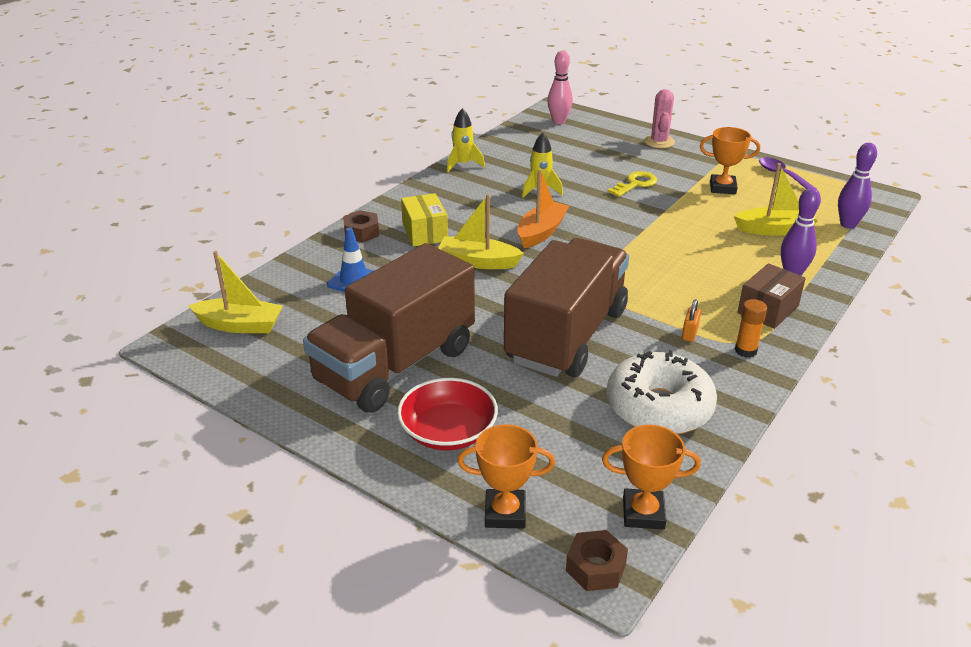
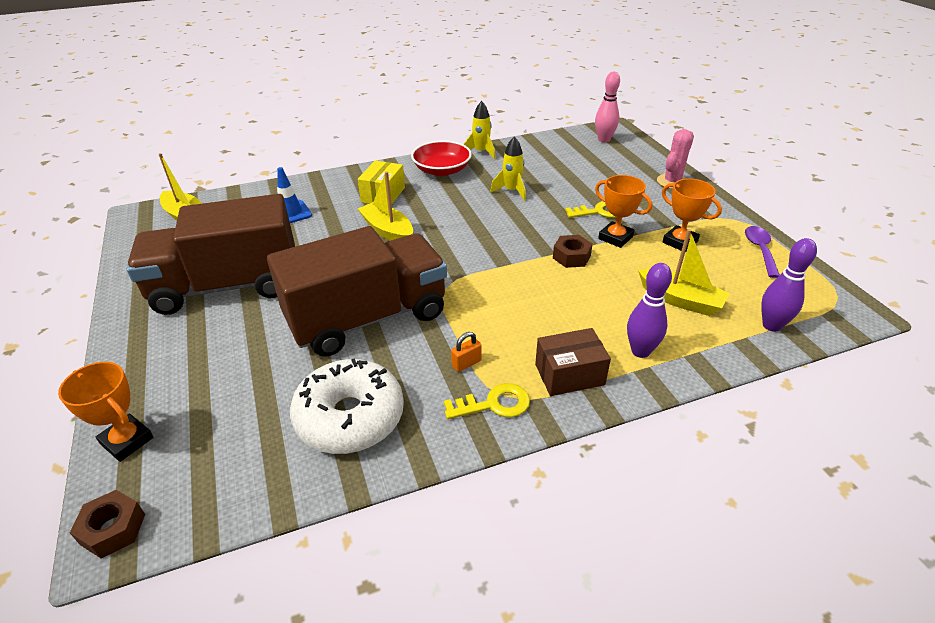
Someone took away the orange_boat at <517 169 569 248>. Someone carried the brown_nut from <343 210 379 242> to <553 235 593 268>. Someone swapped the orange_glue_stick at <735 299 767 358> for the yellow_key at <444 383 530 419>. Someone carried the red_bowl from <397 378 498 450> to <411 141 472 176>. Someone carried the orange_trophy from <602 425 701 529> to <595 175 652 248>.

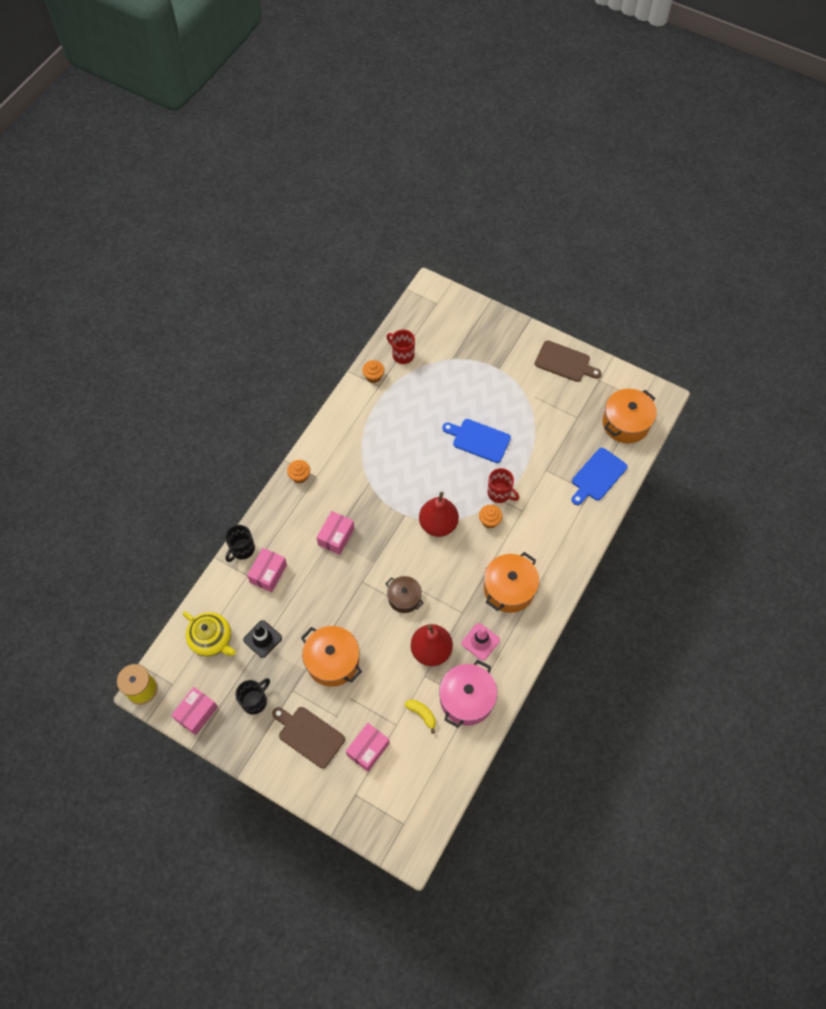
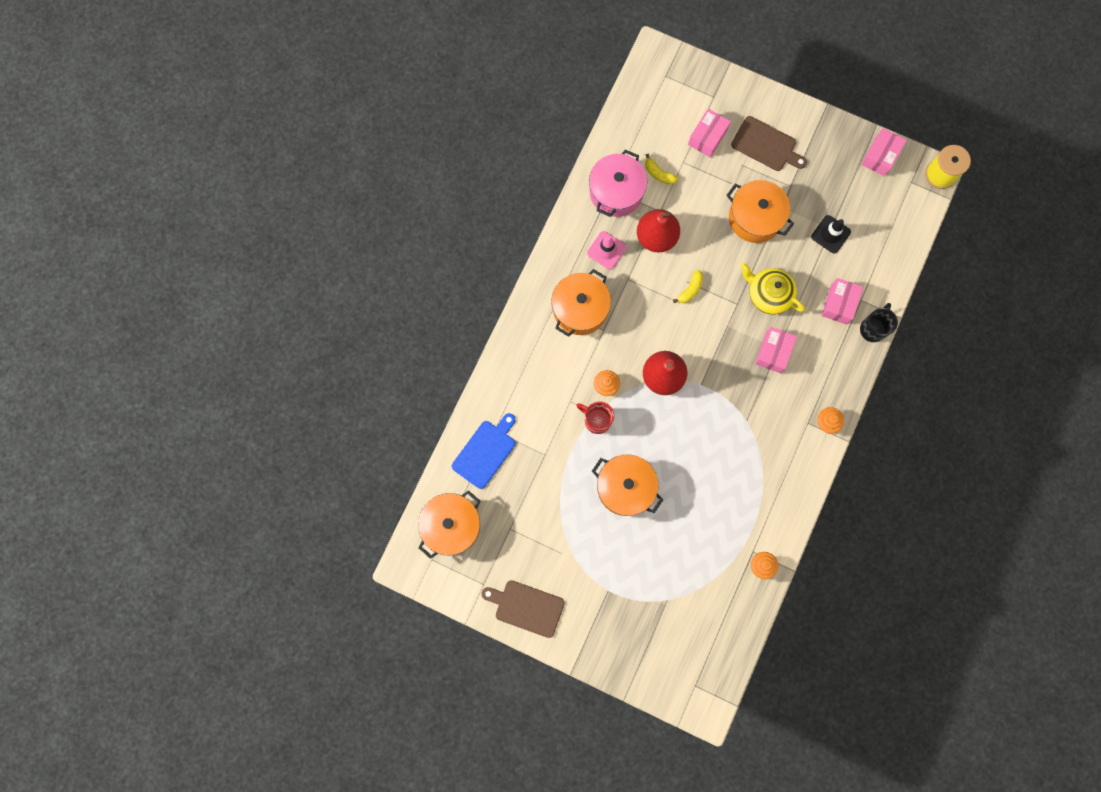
Someone took away the red_mug at <387 330 415 364>. Someone swapped the blue_cutting_board at <442 419 511 463> for the orange_pot at <592 454 663 516>. Someone swapped the brown_pot at <386 576 423 613> for the yellow_banana at <673 270 703 303>. Someone carried the yellow_teapot from <183 611 236 656> to <740 263 805 315>. Someone took away the black_mug at <236 678 270 714>.

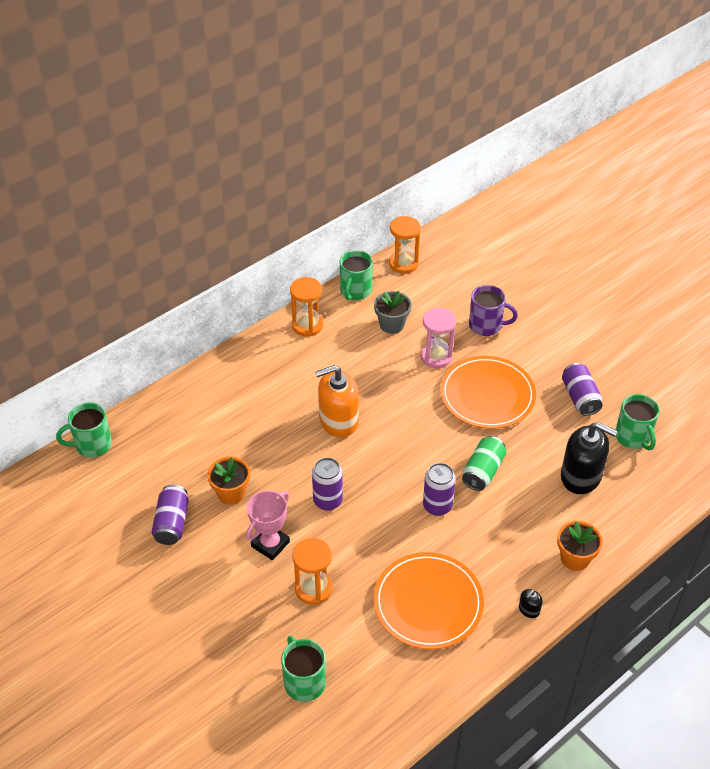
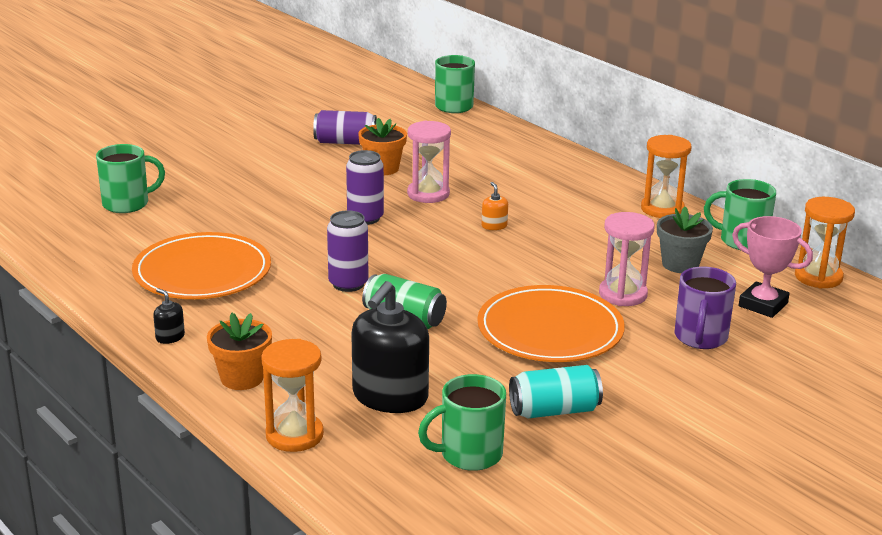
Someone repainted the purple_can at <562 363 603 416>, which became the turquoise_can at <509 365 603 418>. Someone scaled the orange_soap_dispenser at <315 365 359 437> by 0.42. Someone carried the pink_trophy from <246 490 290 560> to <732 216 813 318>. Someone carried the orange_hourglass from <292 538 333 605> to <261 339 324 452>. Someone put down the pink_hourglass at <407 121 451 203>.

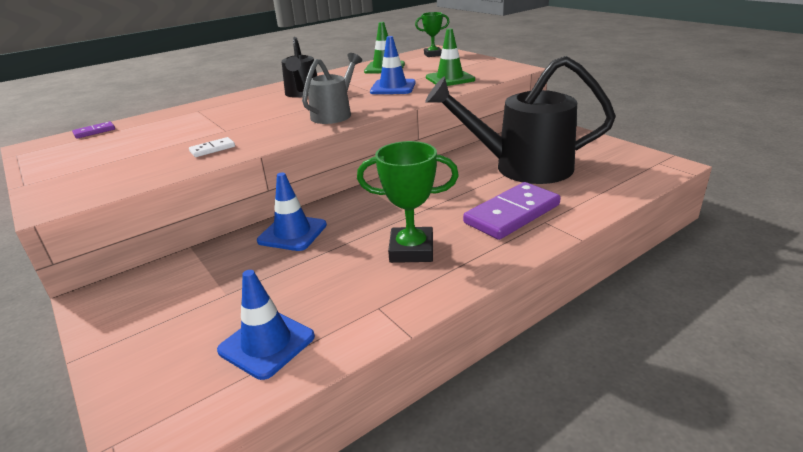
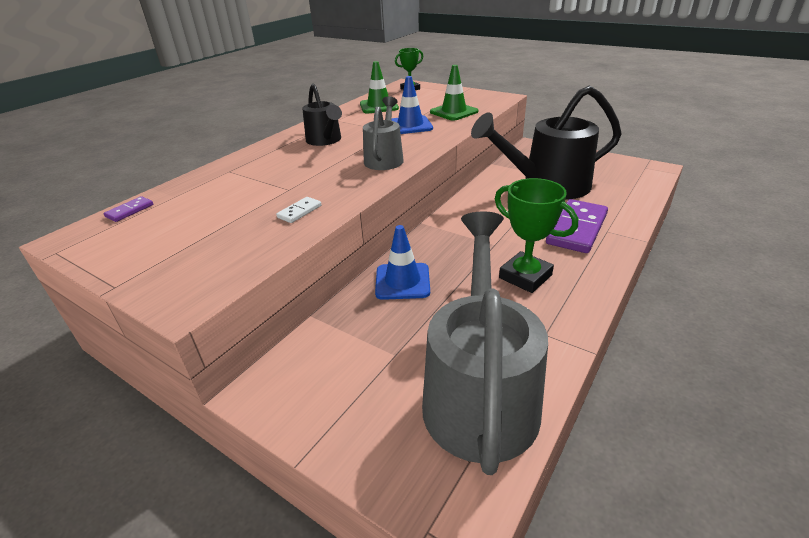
Someone rotated the green_trophy at <357 141 459 263> by 60 degrees clockwise. Someone swapped the blue_traffic_cone at <217 270 315 380> for the grey_watering_can at <422 211 548 475>.

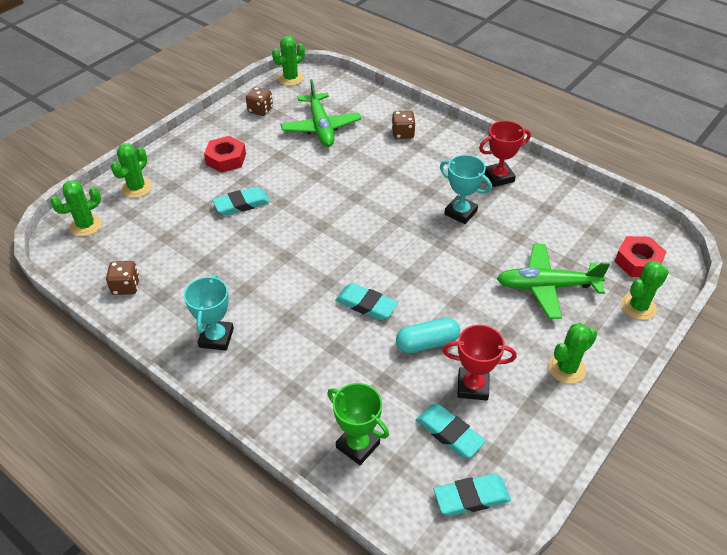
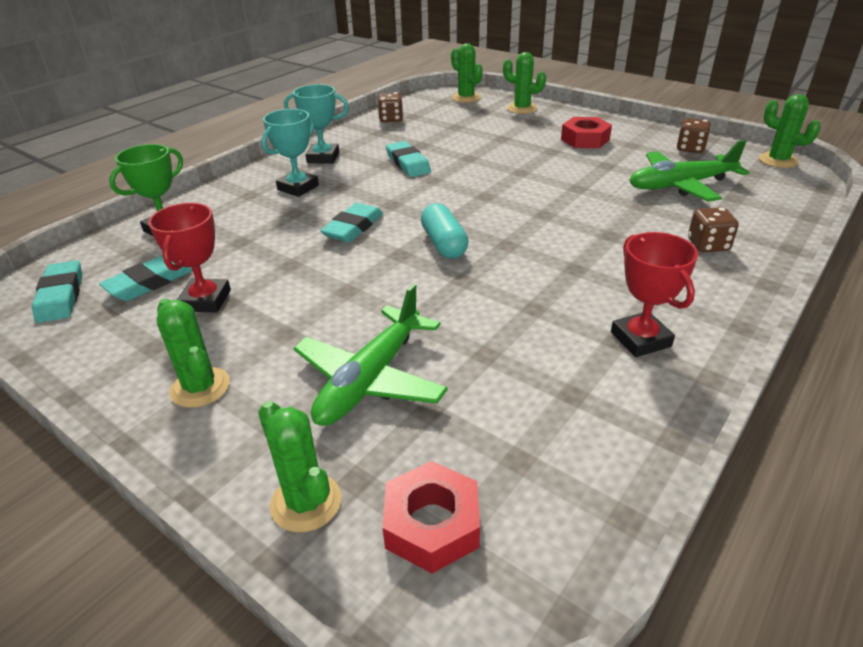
Someone carried the turquoise_trophy from <440 155 492 224> to <261 109 319 197>. Someone carried the turquoise_eraser from <212 187 270 216> to <386 141 431 177>. Someone rotated the green_plane at <497 244 610 319> by 150 degrees counterclockwise. Someone carried the turquoise_capsule from <396 318 460 353> to <421 203 469 259>.

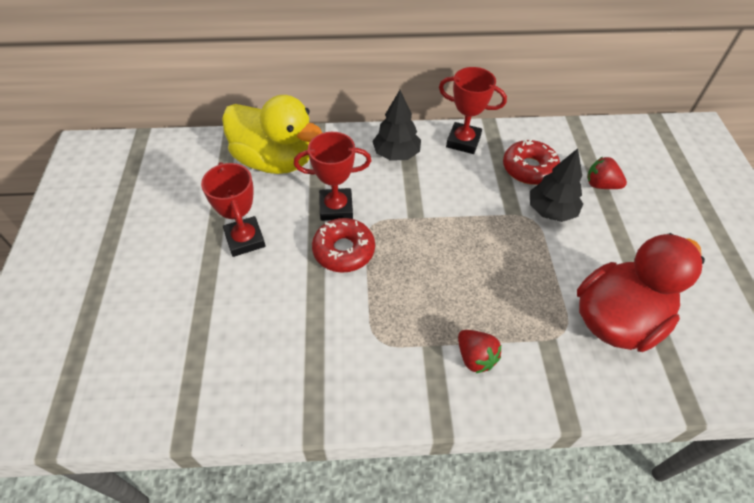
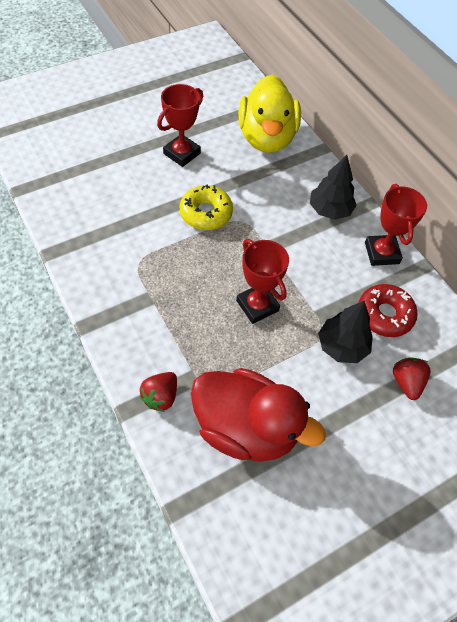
Someone carried the red_trophy from <294 132 371 221> to <236 239 289 324>. Someone repainted the red_donut at <312 218 375 273>, which became the yellow_donut at <180 185 233 230>. Someone carried the red_strawberry from <458 330 501 374> to <140 372 177 412>.

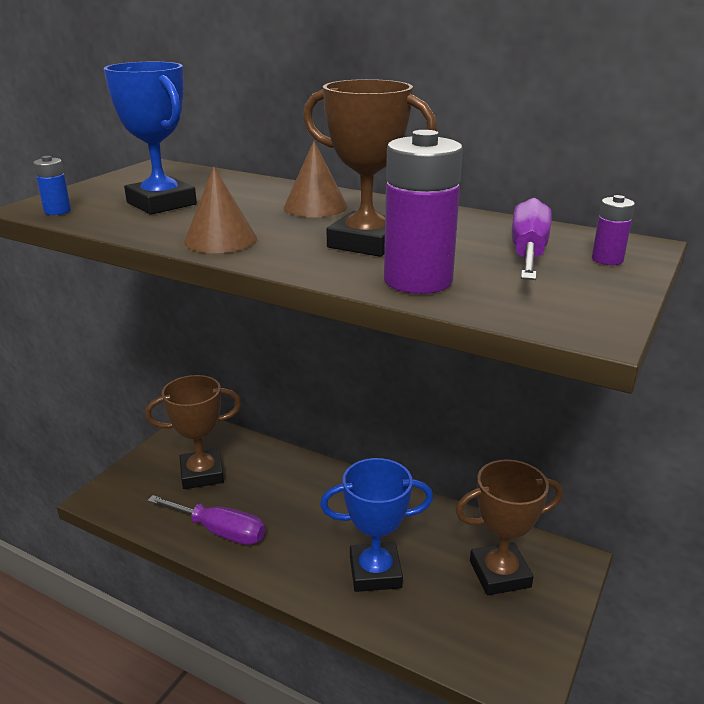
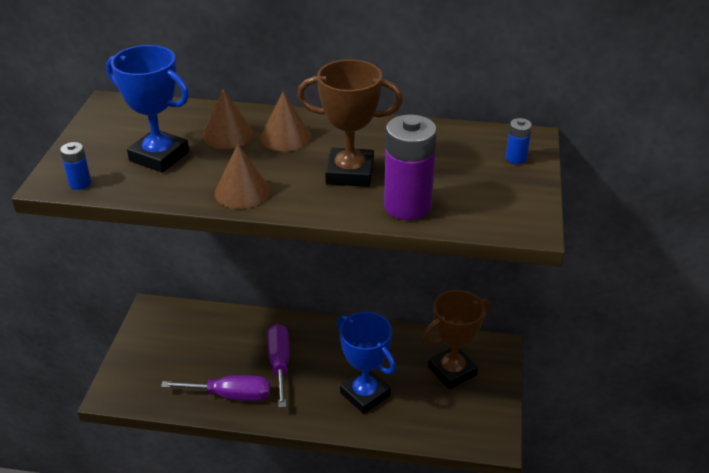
Someone repainted the purple_battery at <592 195 635 265>, which became the blue_battery at <506 118 532 164>. Someone carried the purple_screwdriver from <512 198 551 280> to <267 324 289 408>. Someone took away the brown_trophy at <145 375 241 489>. Someone rotated the blue_trophy at <320 458 433 592> by 75 degrees clockwise. Someone put down the brown_cone at <202 89 253 149>.

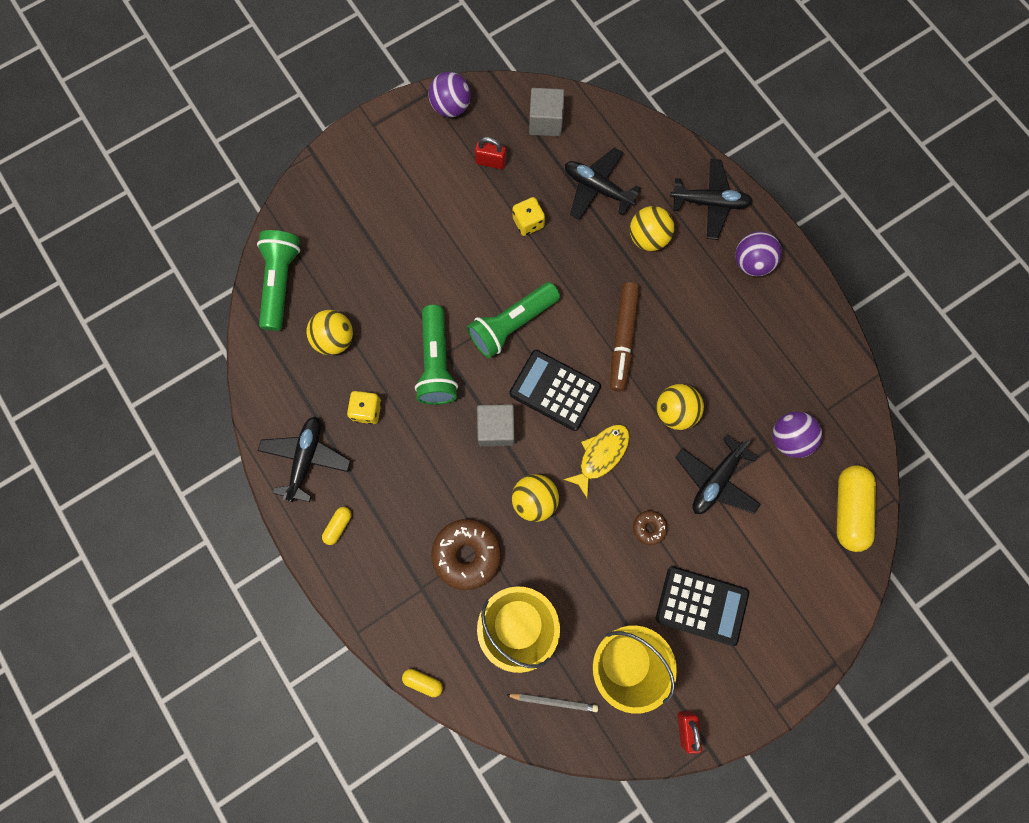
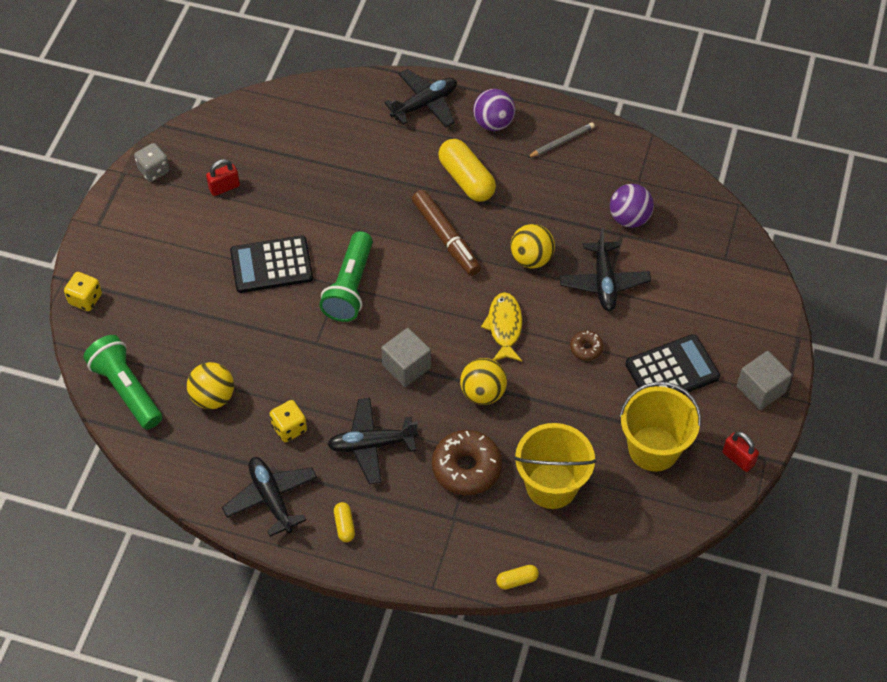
Someone swapped the purple_ball at <428 72 471 117> for the grey_dice at <134 143 170 182>. Someone carried the grey_cube from <529 88 564 136> to <737 351 792 410>. Someone carried the black_plane from <565 147 641 220> to <327 398 418 484>. Someone carried the yellow_dice from <513 197 545 236> to <64 272 102 311>. Someone took away the yellow_ball at <630 206 674 251>. Someone took away the green_flashlight at <415 305 458 405>. Someone carried the black_calculator from <510 350 601 431> to <230 235 313 293>. Someone carried the yellow_capsule from <837 466 876 552> to <438 139 496 202>. Someone carried the grey_pencil from <507 693 598 712> to <527 123 595 158>.

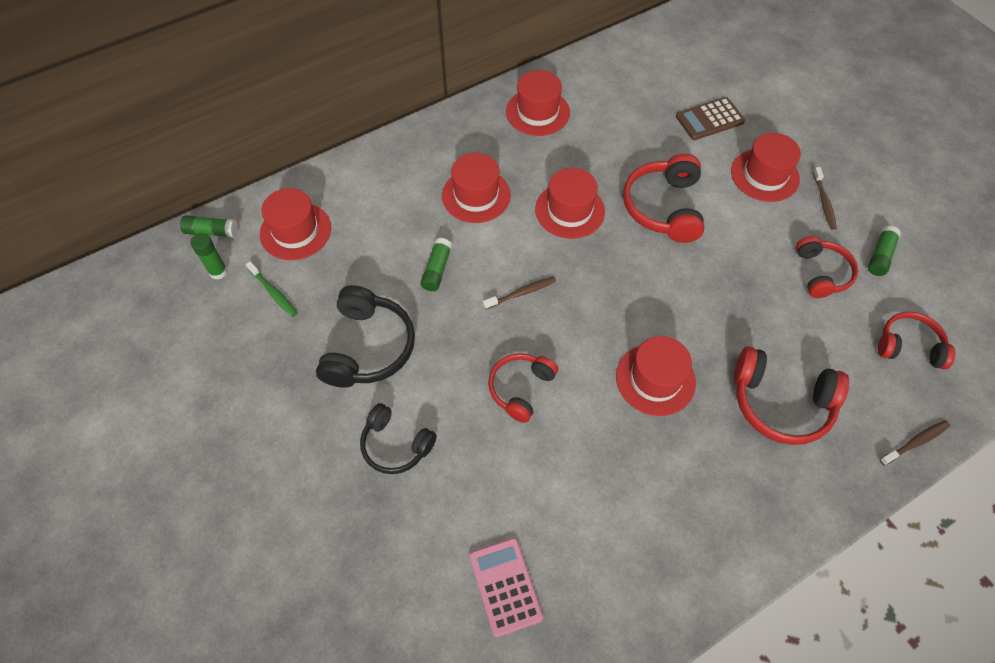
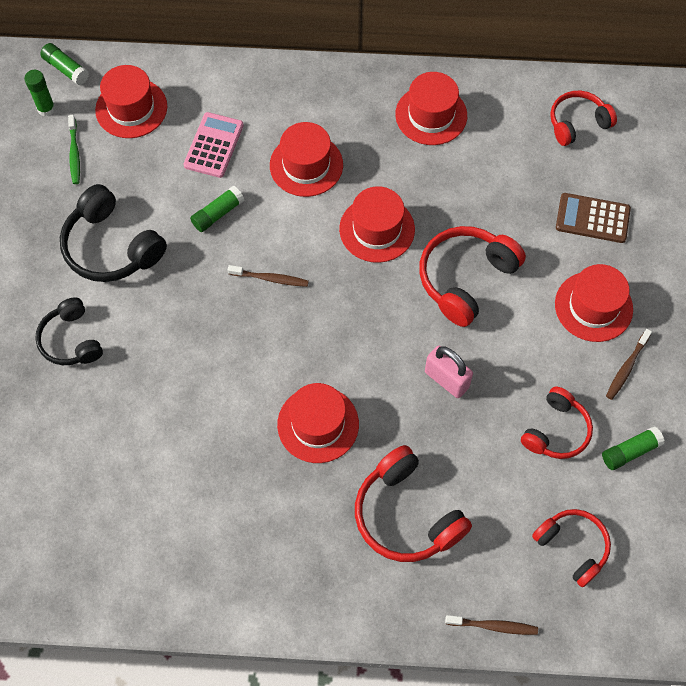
Someone rotated the black_headphones at <316 285 415 388> by 90 degrees clockwise. Someone carried the red_headphones from <488 353 558 423> to <550 91 617 146>. Someone carried the pink_calculator from <469 538 544 637> to <184 112 244 178>. Someone put down the pink_padlock at <425 346 473 398>.

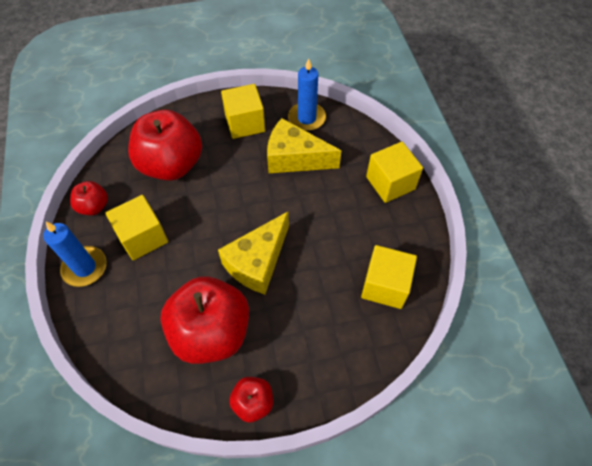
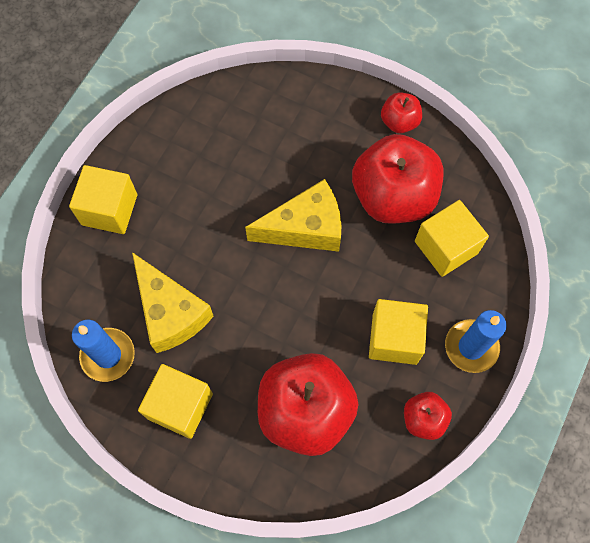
Someone carried the yellow_cube from <361 245 417 309> to <415 200 489 277>.

